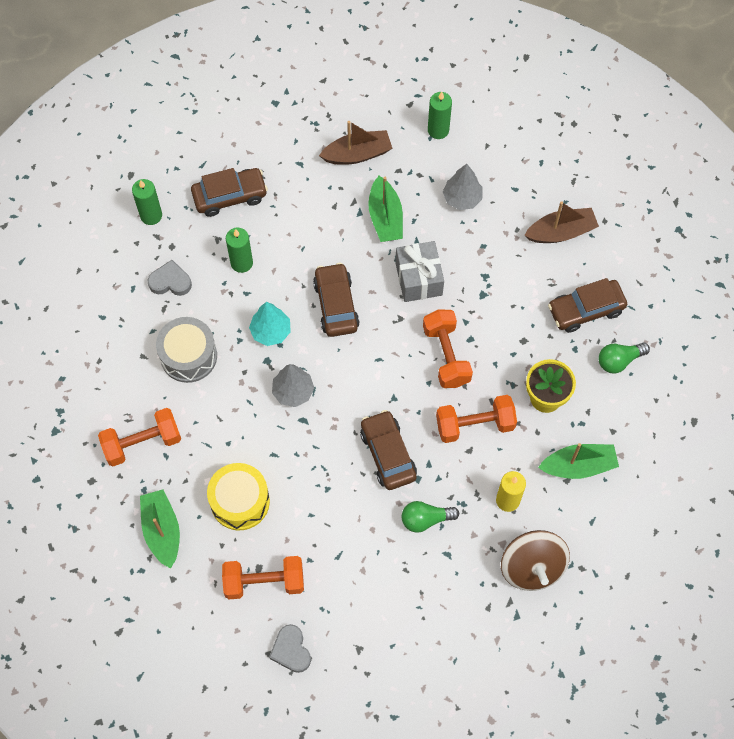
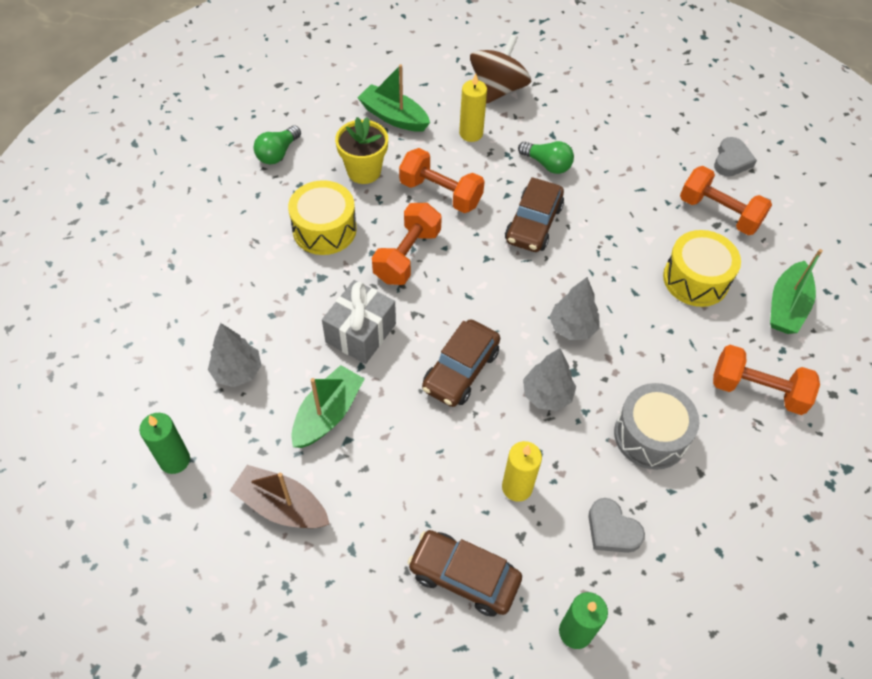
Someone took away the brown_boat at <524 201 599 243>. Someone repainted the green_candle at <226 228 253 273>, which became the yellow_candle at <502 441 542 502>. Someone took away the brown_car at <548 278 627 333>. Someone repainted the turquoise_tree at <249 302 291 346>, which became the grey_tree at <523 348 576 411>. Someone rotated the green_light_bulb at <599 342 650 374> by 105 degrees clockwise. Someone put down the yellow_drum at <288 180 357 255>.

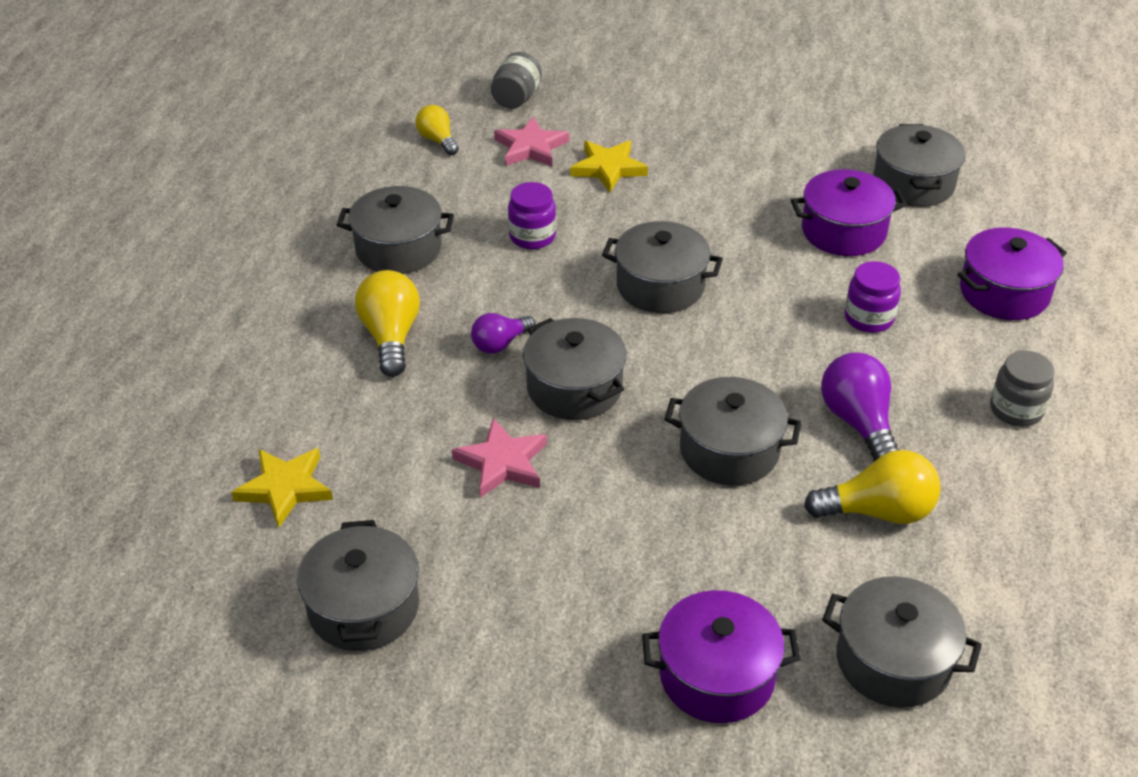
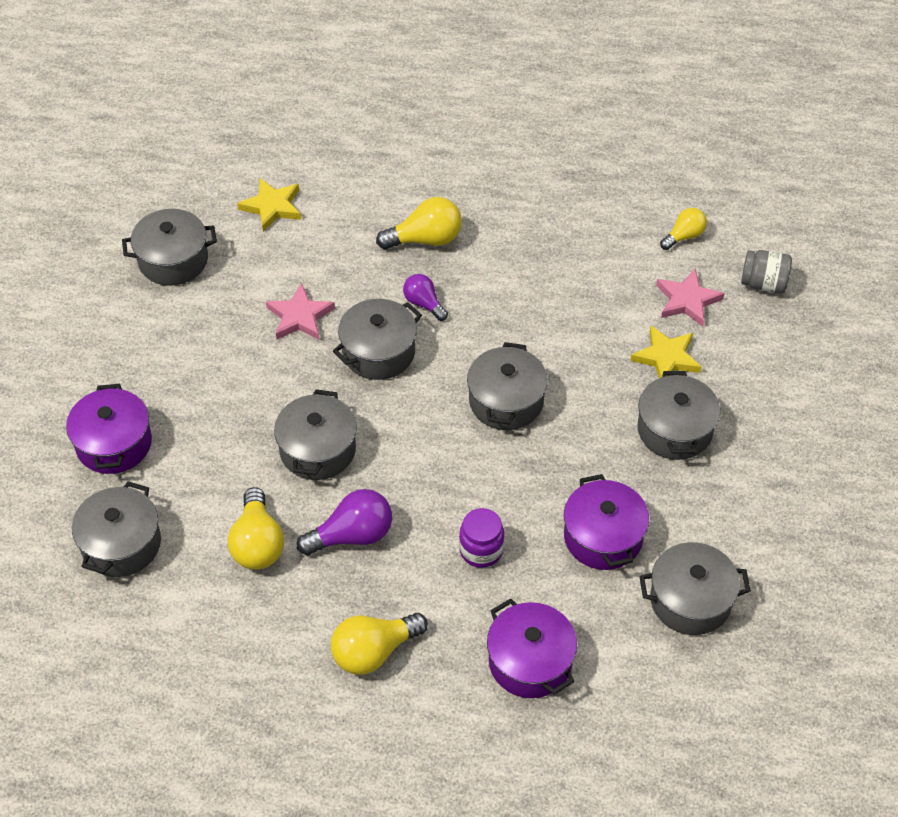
Someone took away the purple_jar at <508 182 556 249>. Someone carried the grey_pot from <337 186 454 274> to <638 371 720 460>. Someone swapped the grey_jar at <990 350 1055 427> for the yellow_light_bulb at <331 613 428 675>.

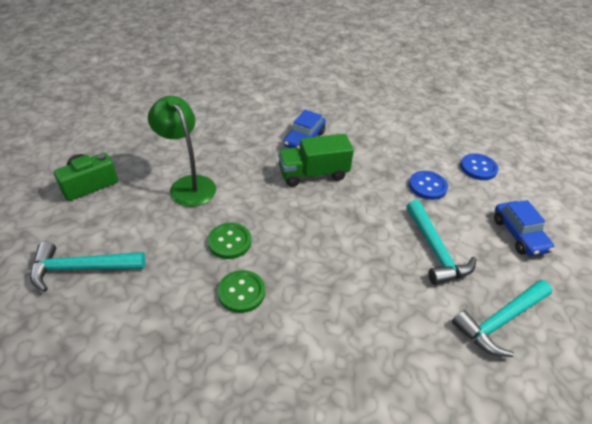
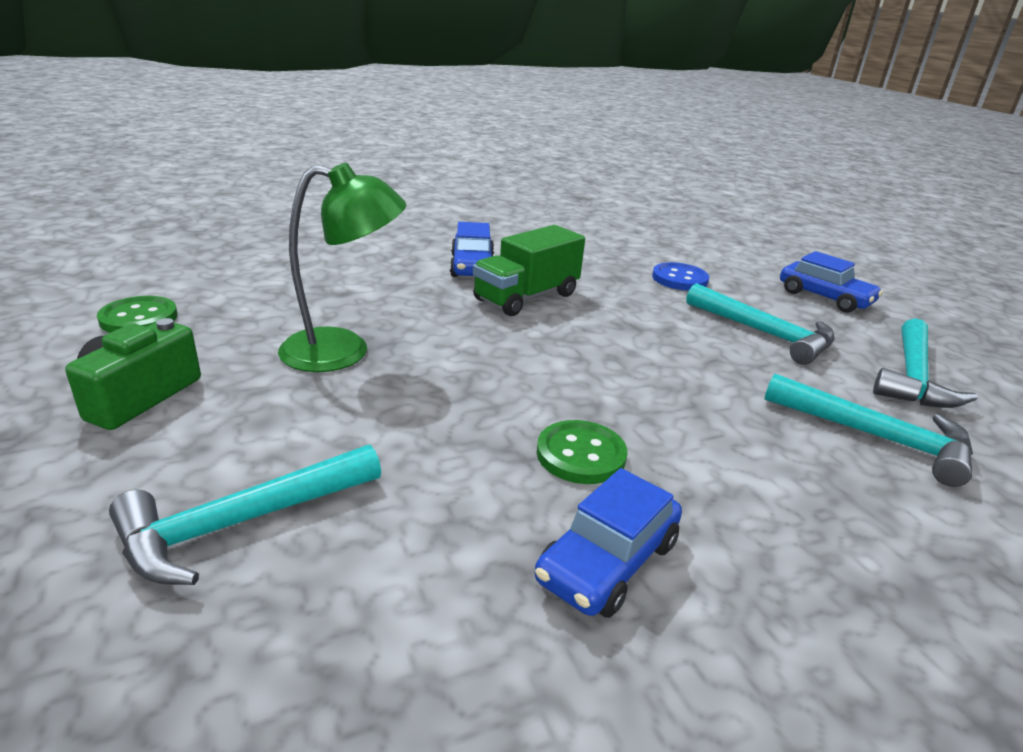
Someone rotated the green_lamp at <148 96 216 207> by 150 degrees clockwise. Someone took away the blue_button at <460 153 498 180>. Someone carried the green_button from <208 223 251 259> to <97 296 178 333>. Someone put down the turquoise_hammer at <764 374 973 487>. Someone put down the blue_car at <535 468 682 618>.

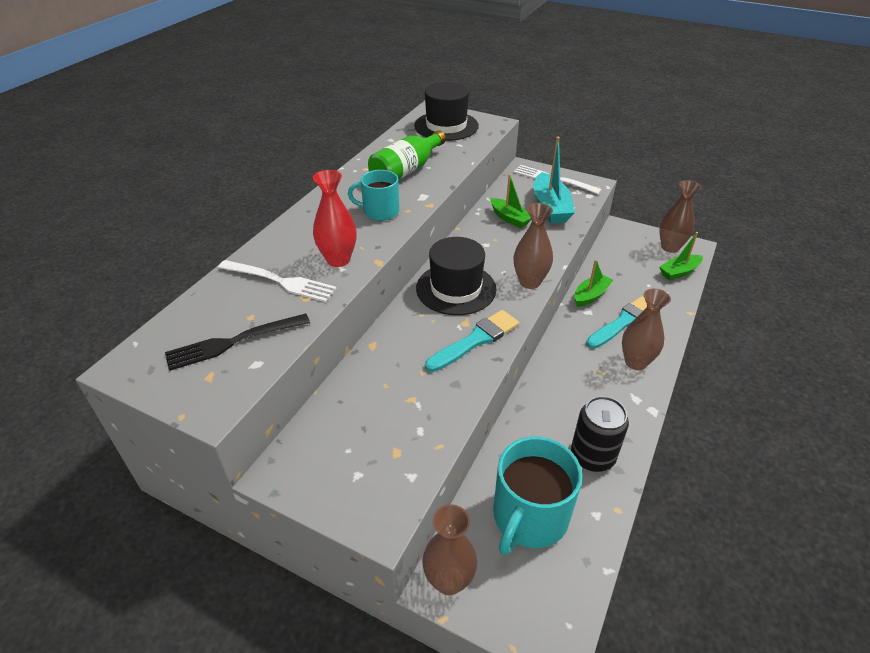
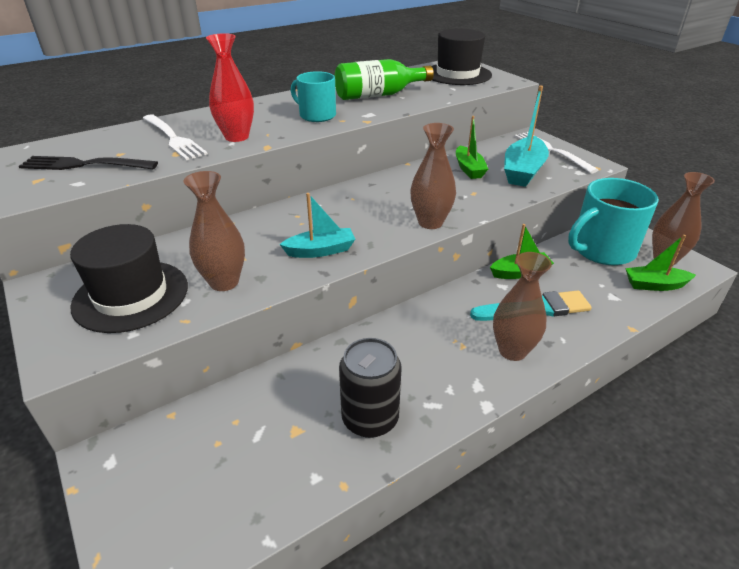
Someone carried the black_hat from <416 237 496 315> to <70 224 188 333>. Someone swapped the turquoise_brush at <425 310 519 372> for the turquoise_boat at <280 193 355 258>. Someone carried the turquoise_mug from <493 437 582 555> to <568 178 659 265>. Someone carried the brown_vase from <422 504 477 595> to <183 171 245 291>.

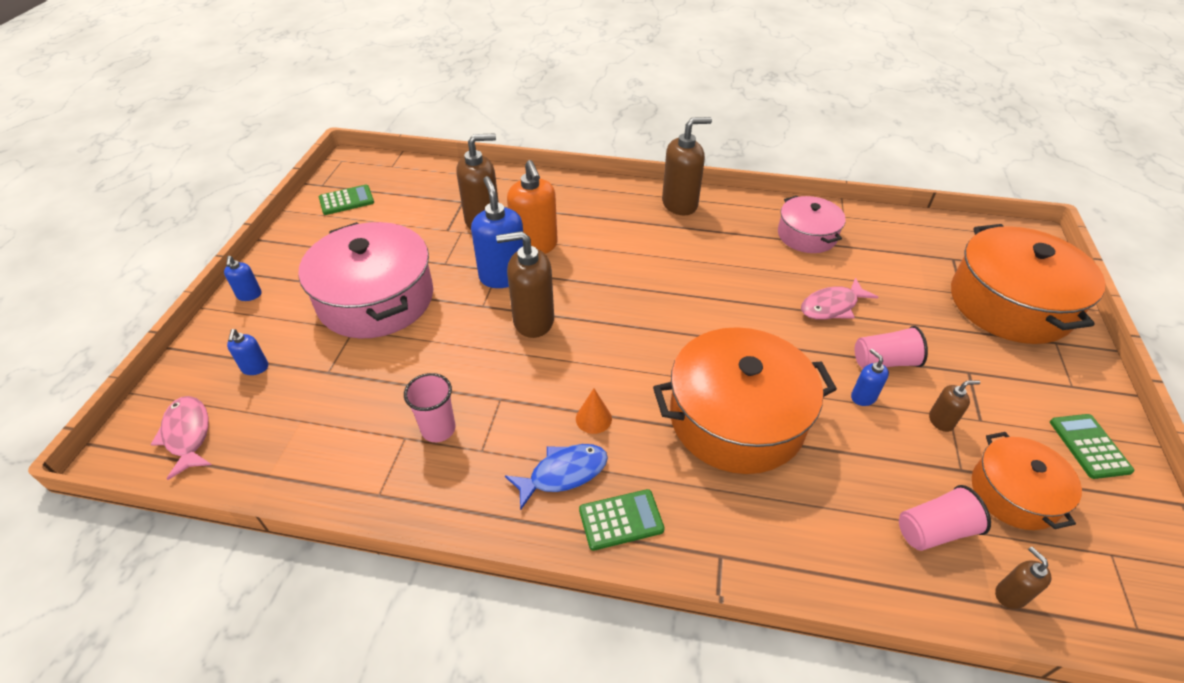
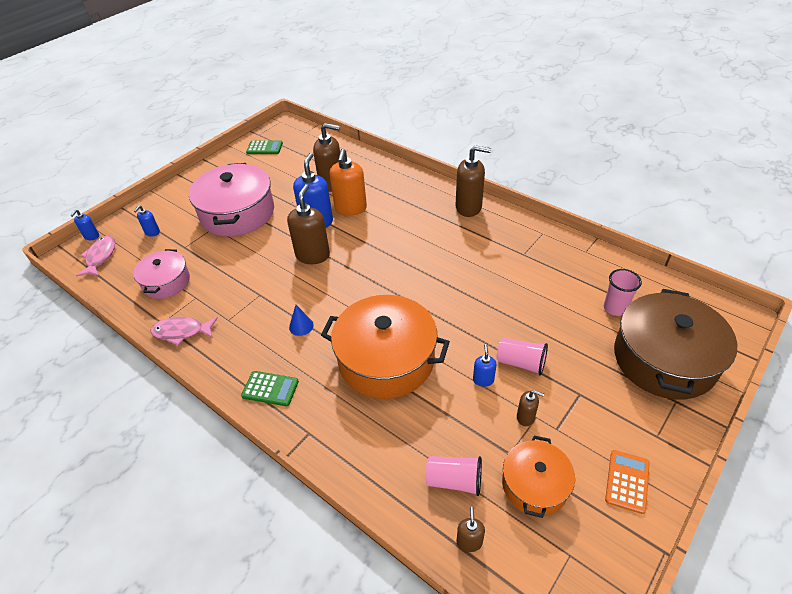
Someone carried the pink_pot from <778 196 846 253> to <133 249 190 299>. Someone repainted the orange_pot at <951 224 1105 344>, which became the brown_pot at <614 289 737 400>. Someone rotated the brown_soap_dispenser at <496 231 554 338> by 75 degrees clockwise. Someone carried the blue_soap_dispenser from <224 256 262 301> to <71 210 99 240>. Someone carried the pink_fish from <801 278 878 320> to <151 317 218 346>. Someone carried the pink_cup from <404 373 456 442> to <604 269 642 316>. Someone repainted the orange_cone at <576 388 612 434>, which became the blue_cone at <289 305 314 336>. Someone repainted the green_calculator at <1050 414 1134 479>, which became the orange_calculator at <605 450 650 514>. Someone took away the blue_fish at <505 444 608 510>.

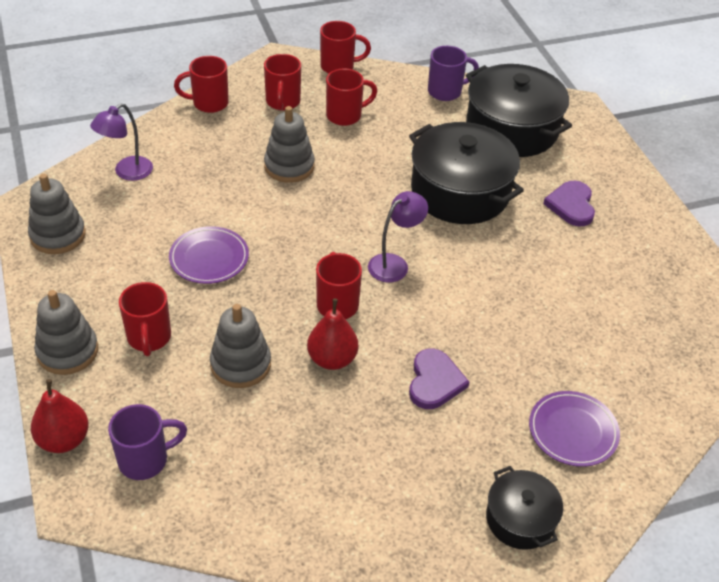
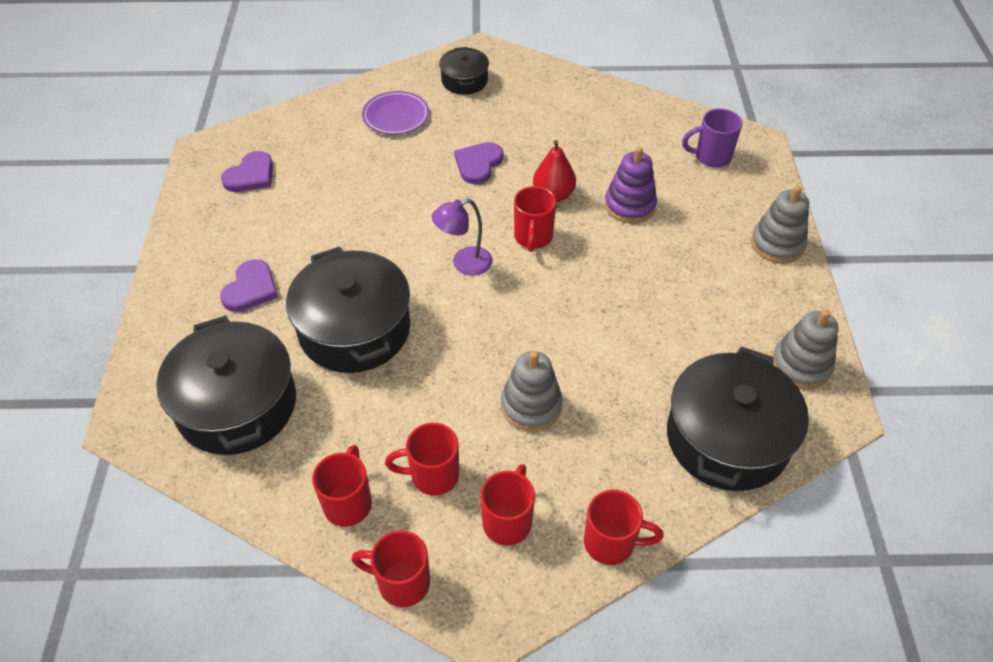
Someone took away the purple_mug at <428 46 479 101>. Someone swapped the purple_lamp at <90 103 153 181> for the black_pot at <667 346 809 491>. Someone took away the purple_plate at <169 226 249 284>. Someone carried the red_mug from <119 282 171 356> to <312 445 372 527>. Someone repainted the grey_stacking_toy at <210 304 271 388>, which became the purple_stacking_toy at <605 147 657 223>. Someone took away the red_pear at <31 379 89 453>. Someone put down the purple_heart at <221 151 273 192>.

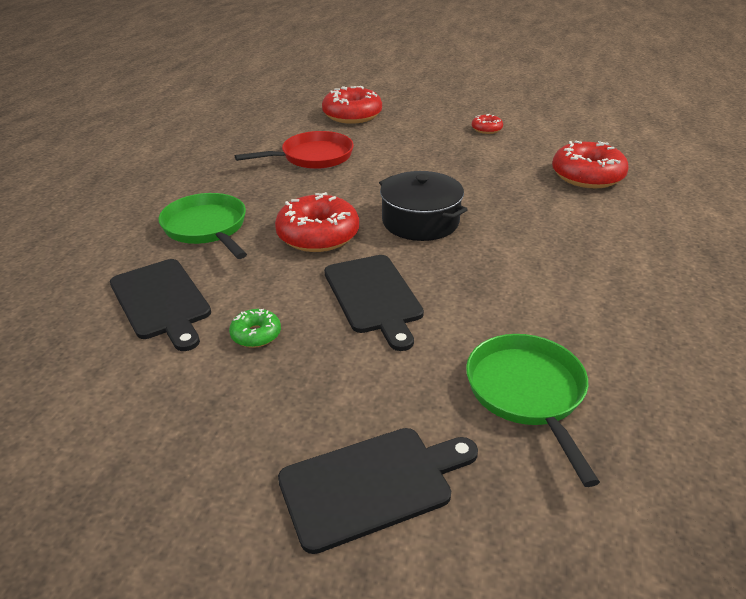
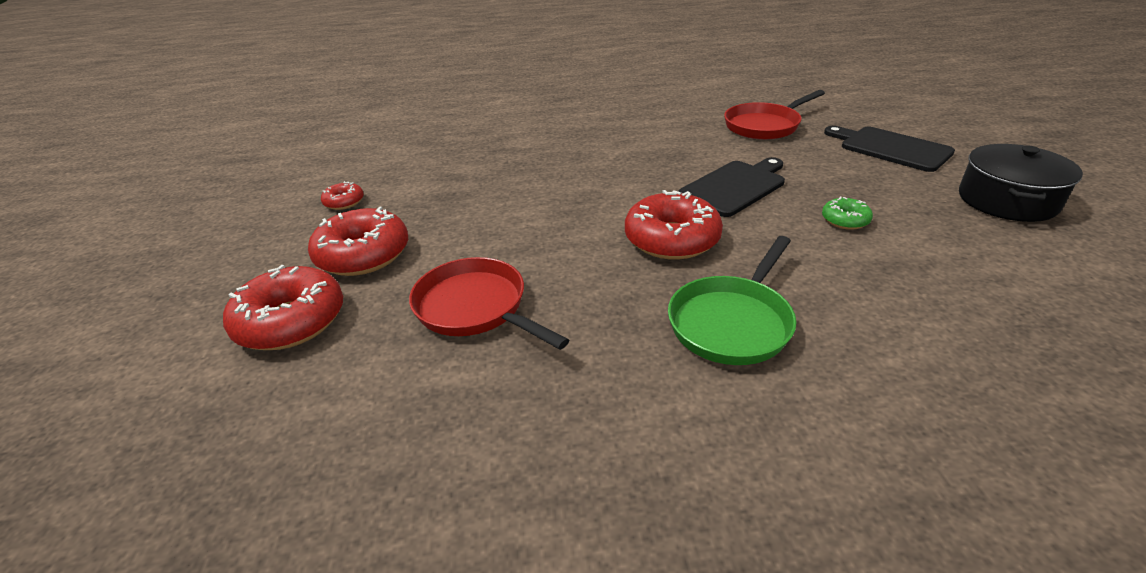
Someone carried the red_donut from <552 140 629 188> to <308 206 408 276>. Someone carried the black_pot from <379 171 468 241> to <959 144 1083 222>. Someone took away the black_cutting_board at <110 259 211 351>. Someone repainted the green_pan at <466 334 600 487>, which became the red_pan at <724 90 825 140>.

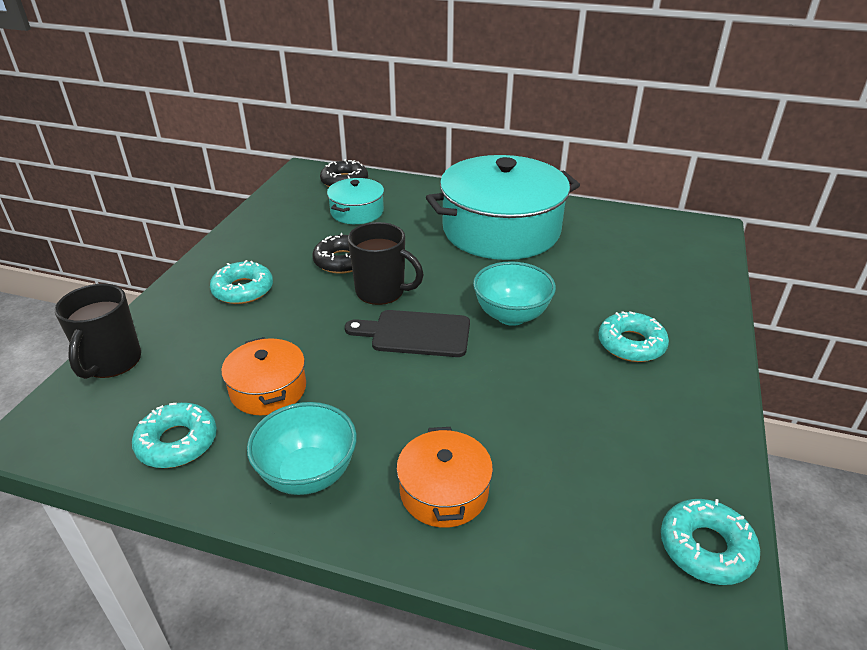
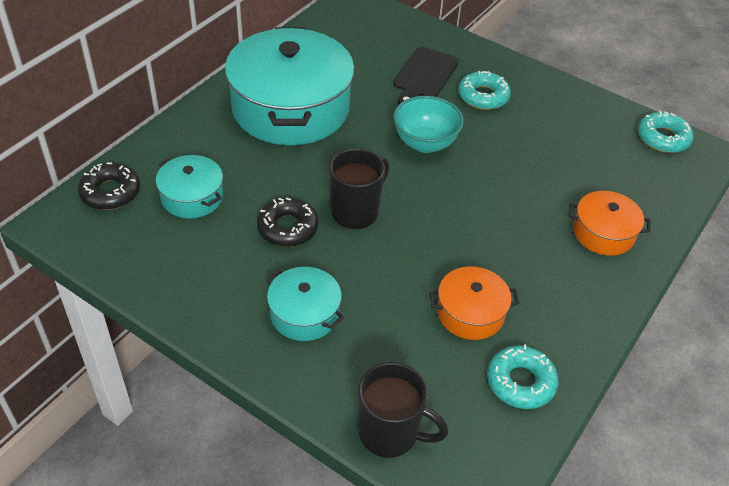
Someone swapped the turquoise_donut at <210 260 273 304> for the turquoise_pot at <266 267 344 341>. Someone carried the black_cutting_board from <345 310 470 357> to <393 47 459 104>. Someone took away the turquoise_bowl at <247 402 357 495>.

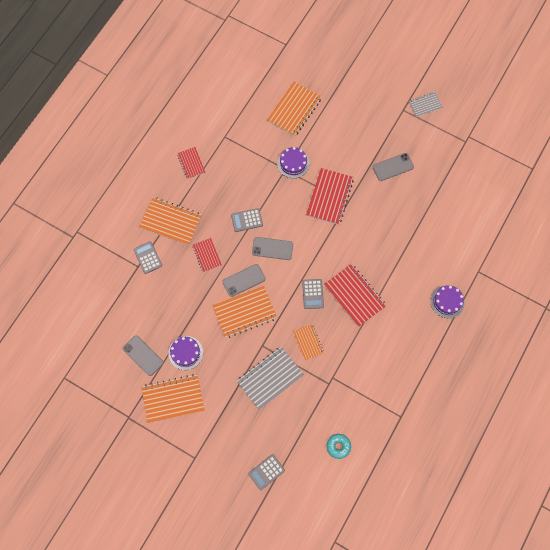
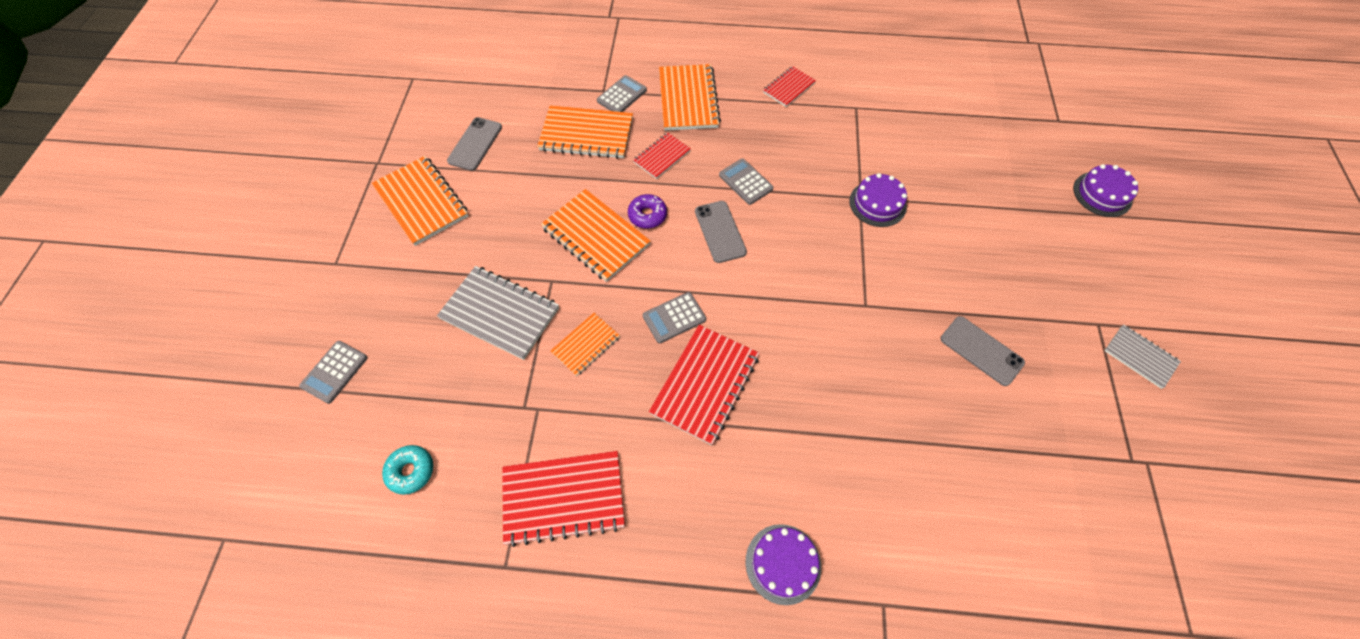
Someone carried the orange_notebook from <267 82 322 137> to <537 105 633 159>. Someone carried the red_notebook from <306 168 354 225> to <502 451 625 547>. Someone swapped the grey_phone at <223 264 266 297> for the purple_donut at <628 194 667 228>. Someone carried the purple_cake from <168 336 203 370> to <1073 164 1138 217>. Someone rotated the grey_calculator at <248 454 285 490> by 90 degrees counterclockwise.

